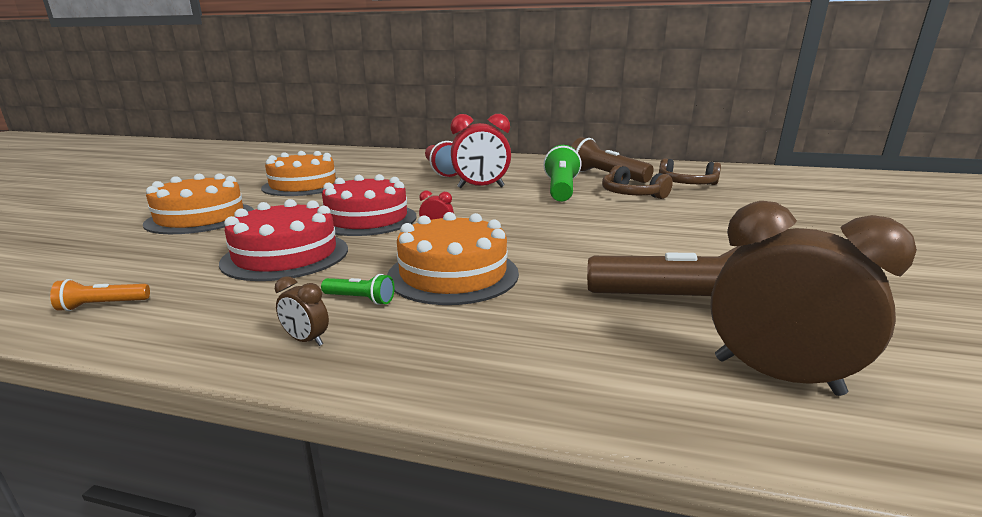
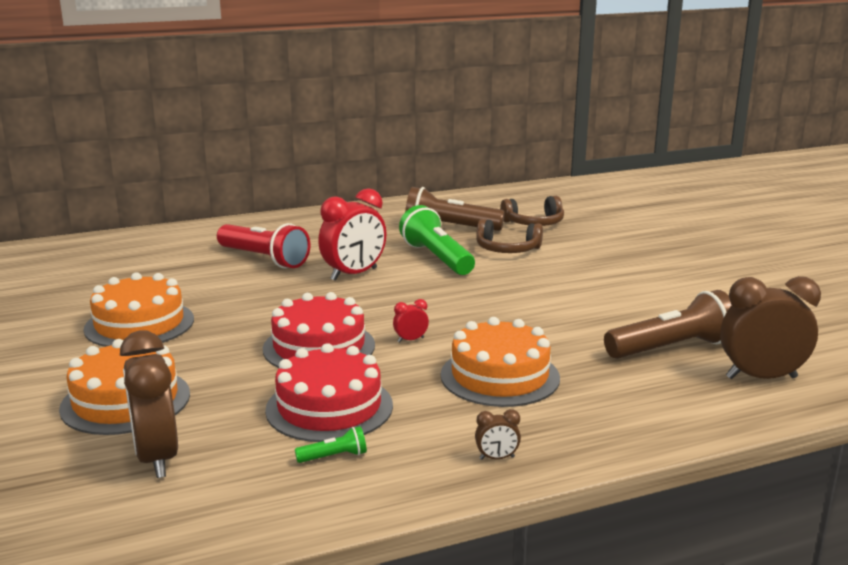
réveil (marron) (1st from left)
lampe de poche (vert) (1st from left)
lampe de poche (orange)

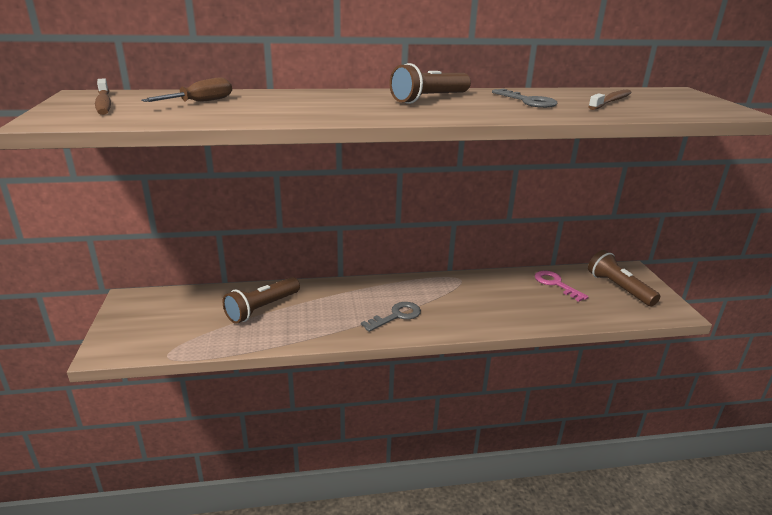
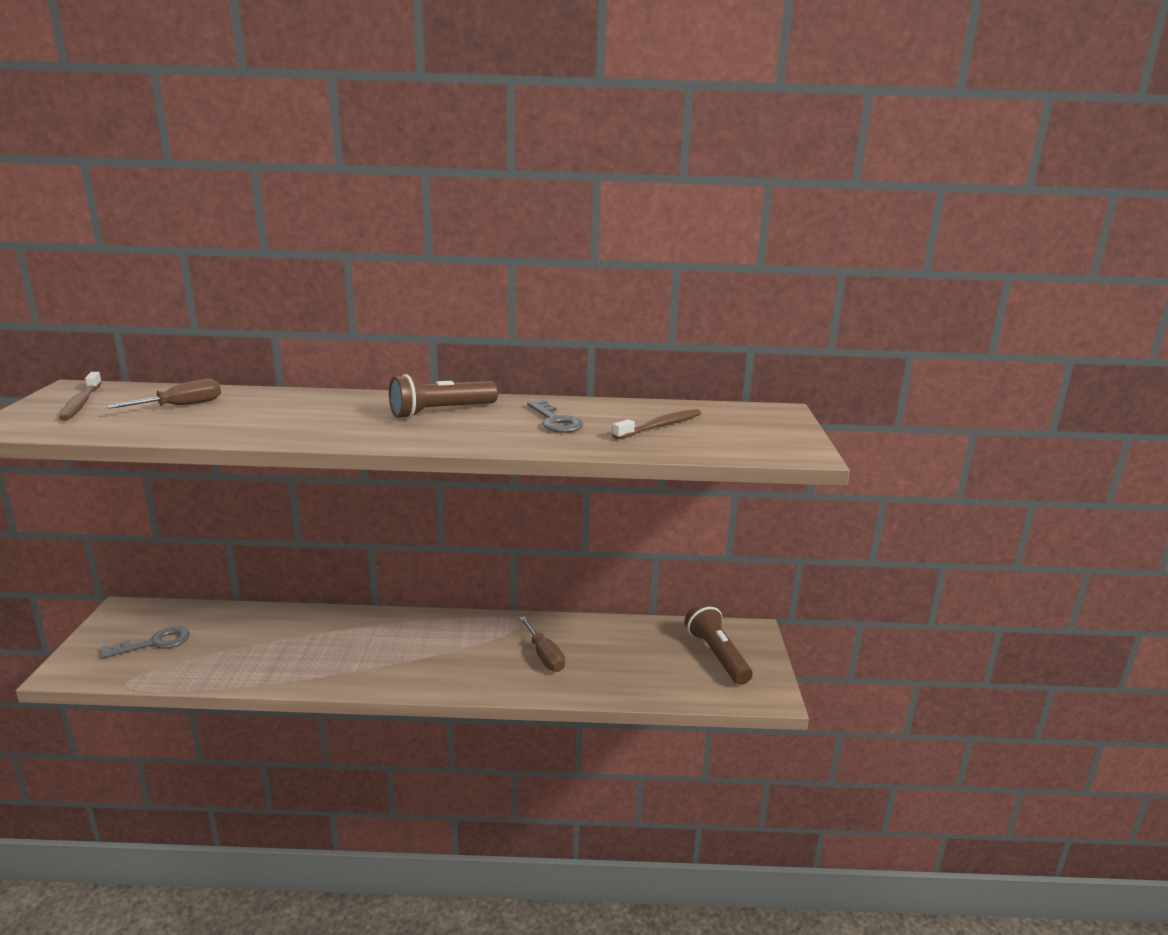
clé (gris) (1st from left)
tournevis (marron) (2nd from left)
lampe de poche (marron) (1st from left in the first image)
clé (rose)

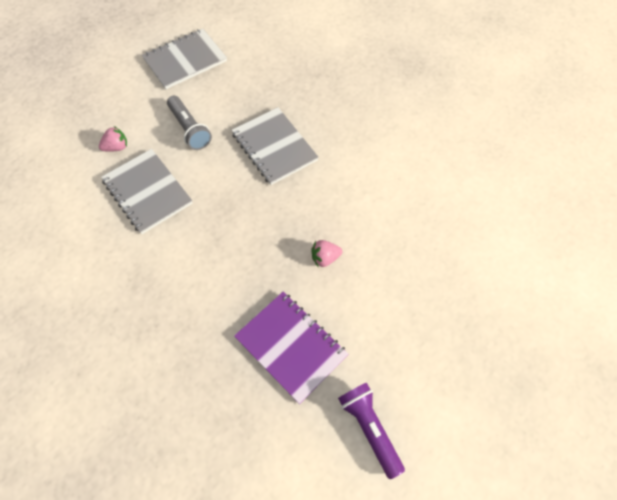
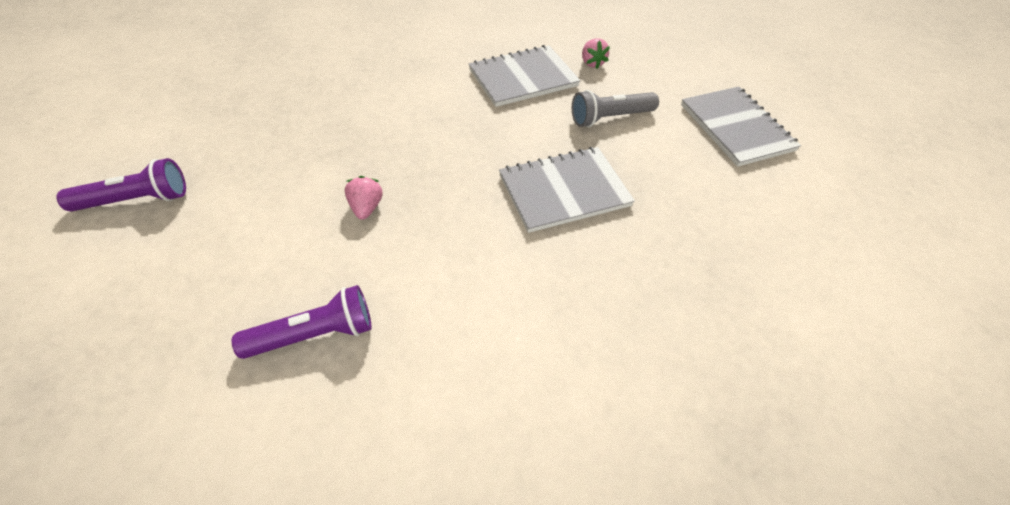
lampe de poche (violet) (2nd from left)
carnet (violet)

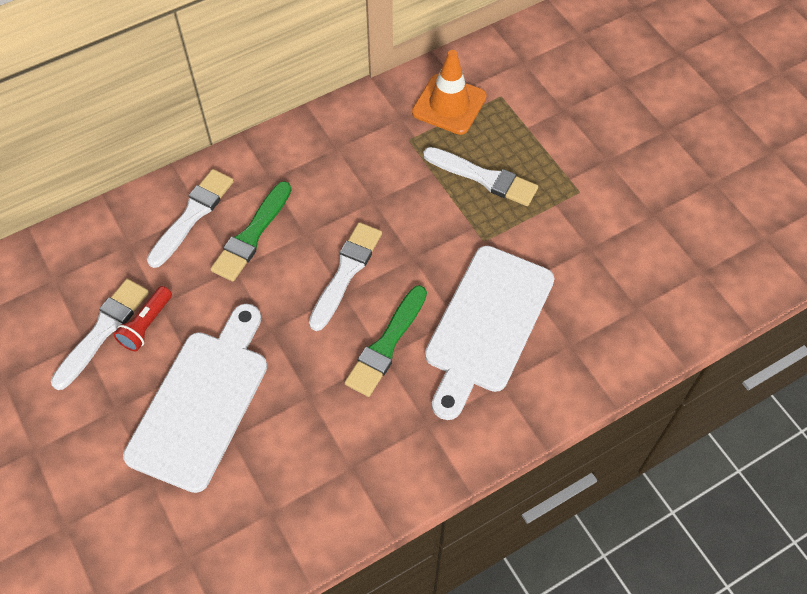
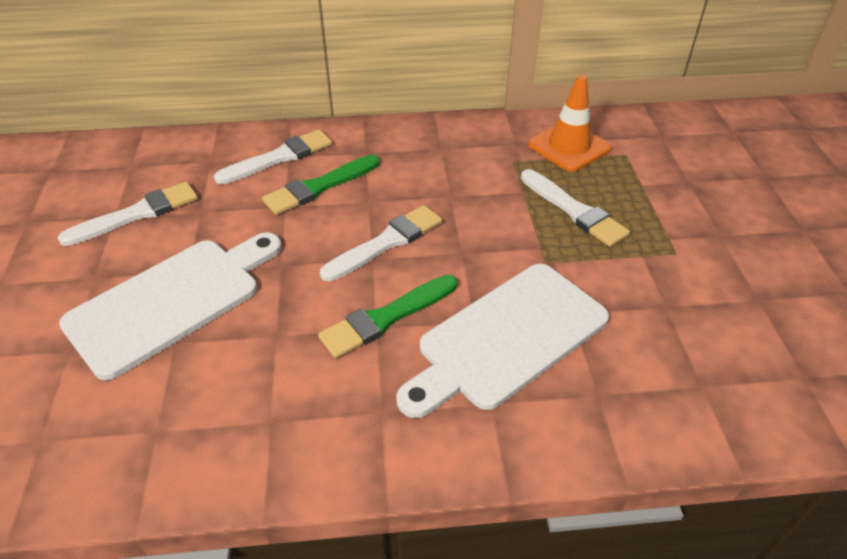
lampe de poche (rouge)

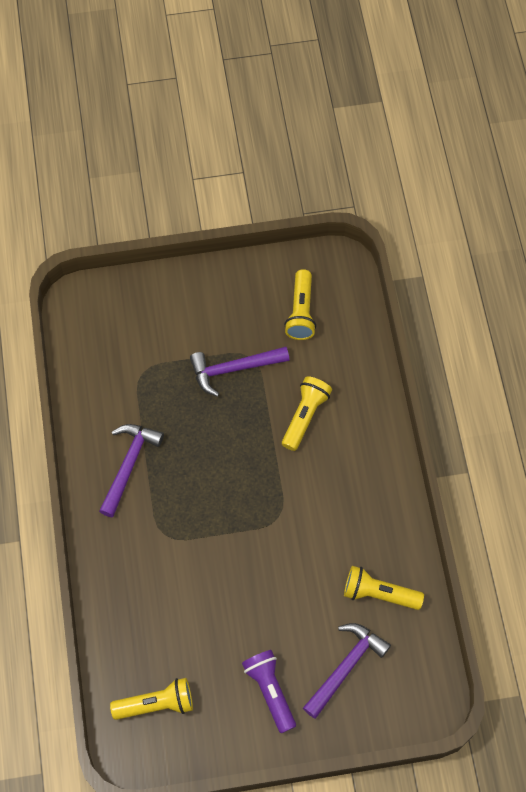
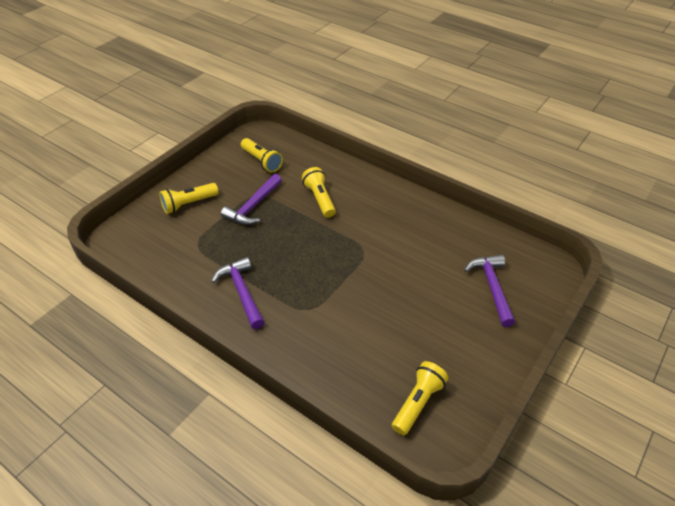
lampe de poche (jaune) (1st from left)
lampe de poche (violet)

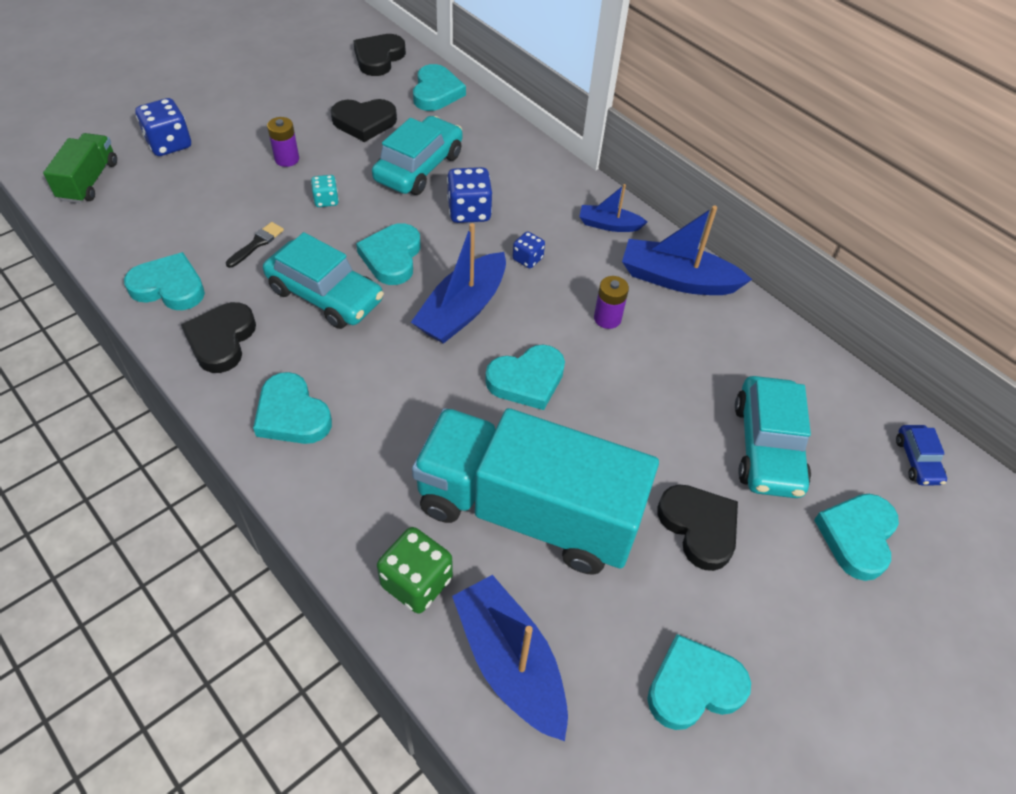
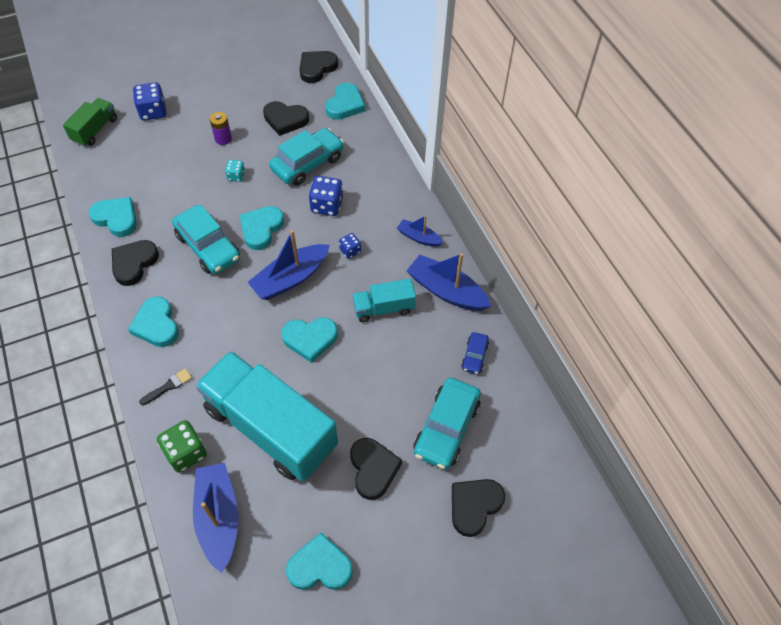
pinceau (noir)
camion (turquoise) (2nd from left)
cœur (noir) (5th from left)
voiture (bleu)

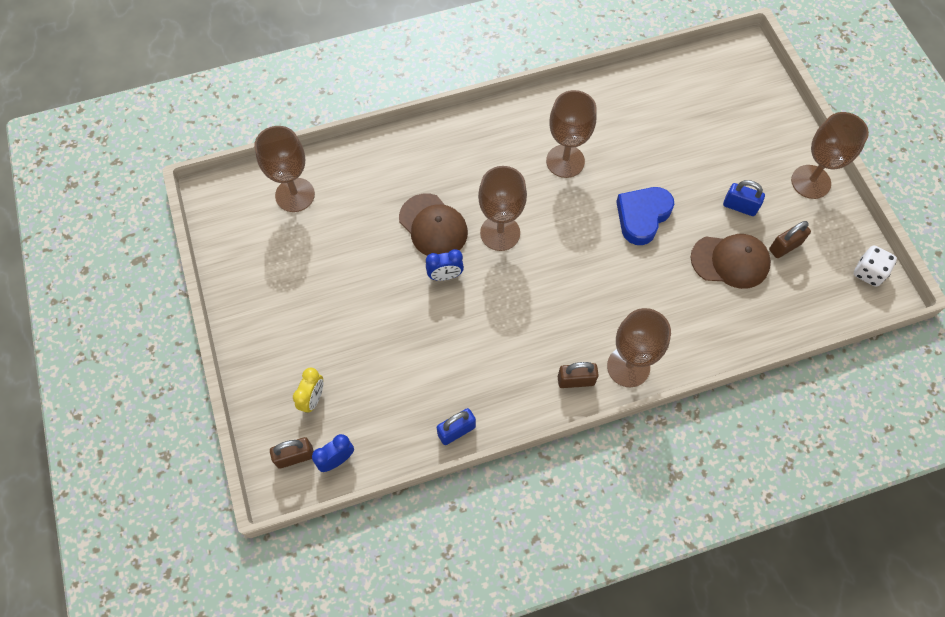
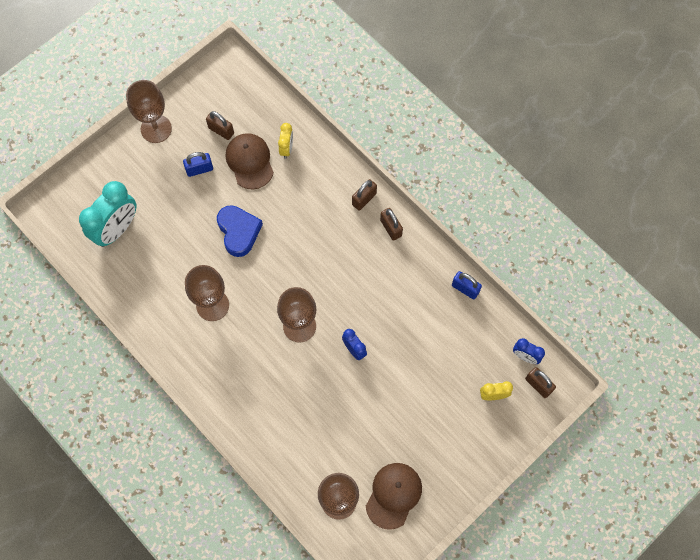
réveil (turquoise)
cadenas (bleu) (1st from left)
cœur (bleu)
réveil (jaune) (1st from left)
cadenas (marron) (2nd from left)
casquette (marron) (2nd from left)
dé (blanc)

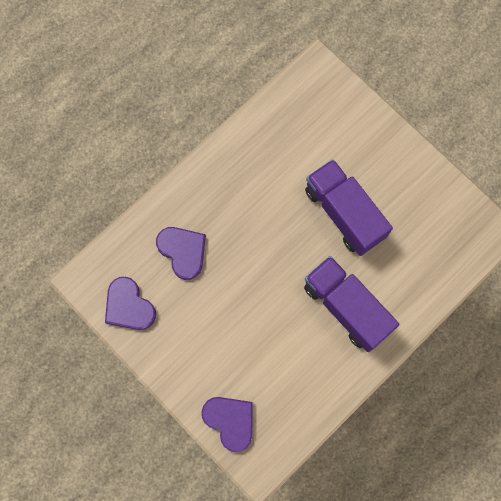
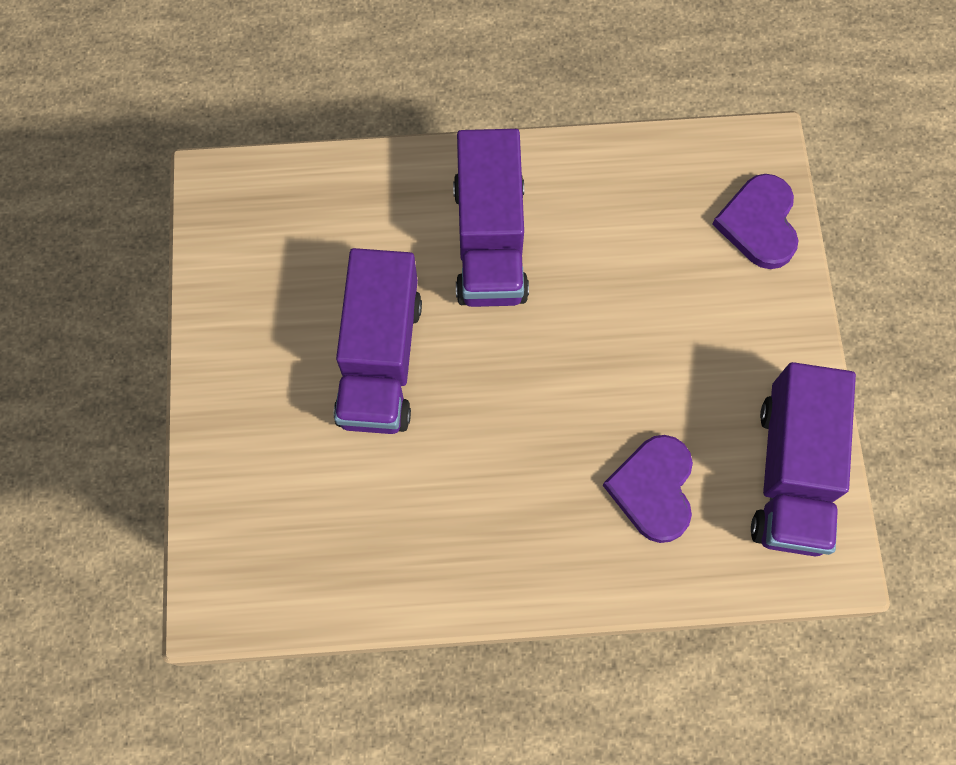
camion (violet) (3rd from left)

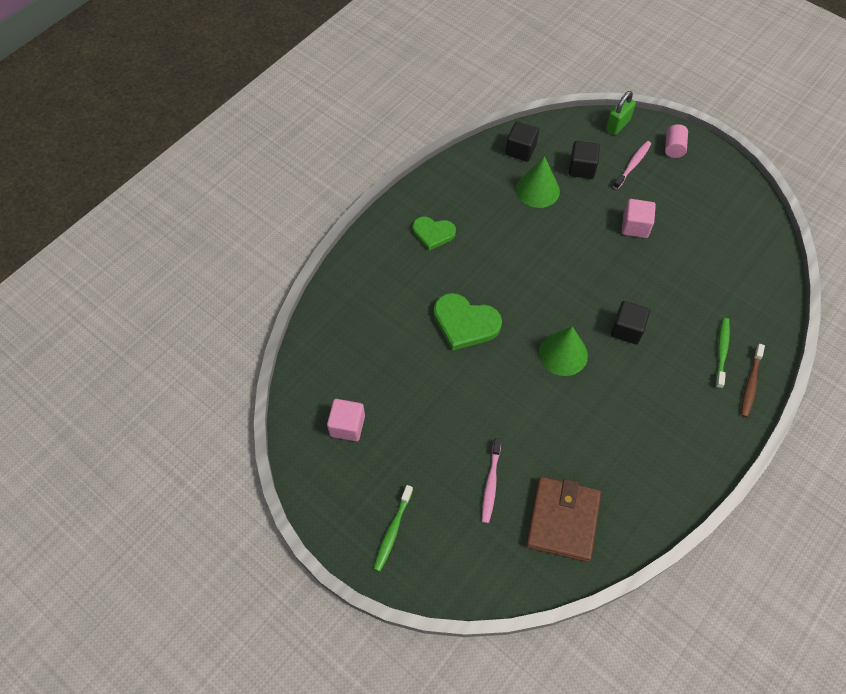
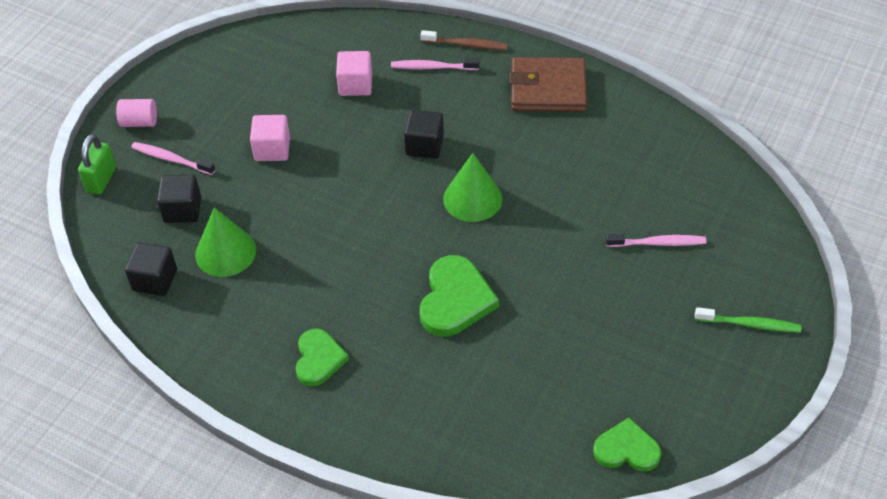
cadenas (vert)
cube (rose) (2nd from left)
brosse à dents (rose) (2nd from left)
portefeuille (marron)
cœur (vert) (3rd from left)

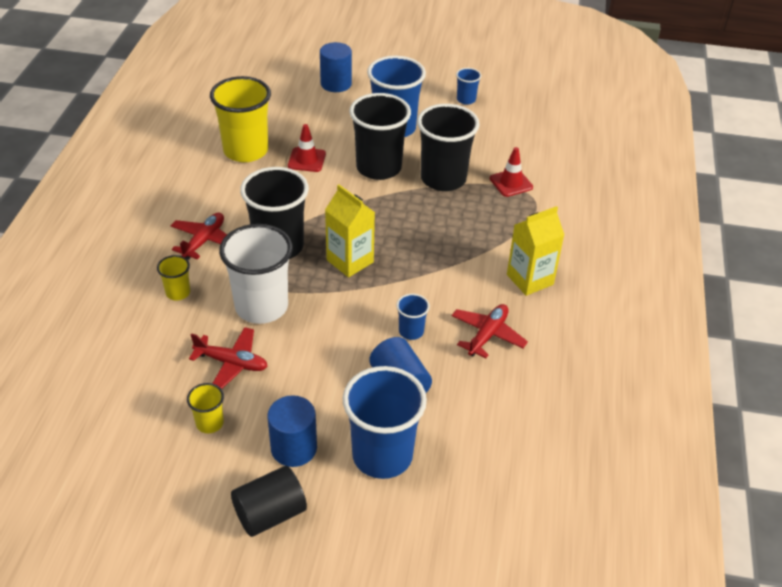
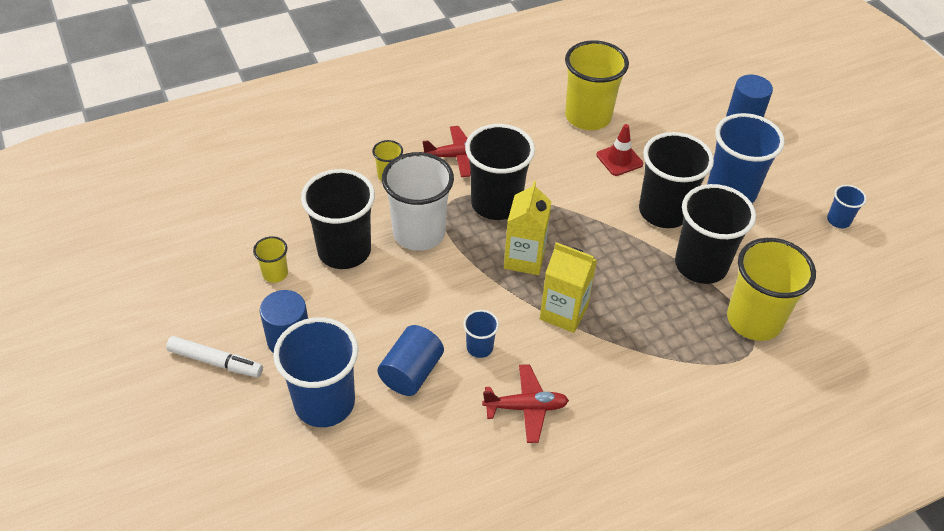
feutre (blanc)
gobelet (noir) (1st from left)
brique de lait (jaune) (2nd from left)
gobelet (jaune) (4th from left)

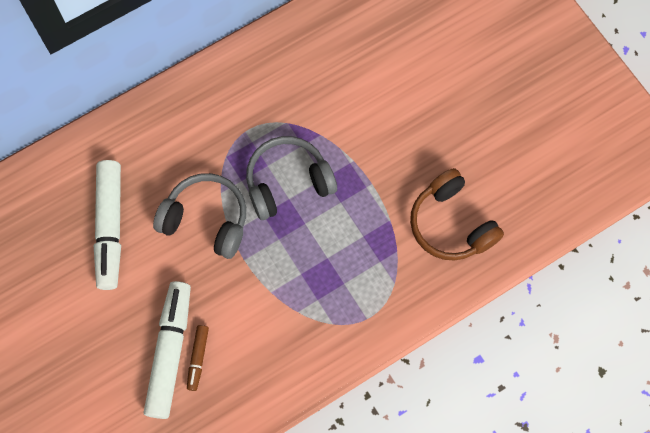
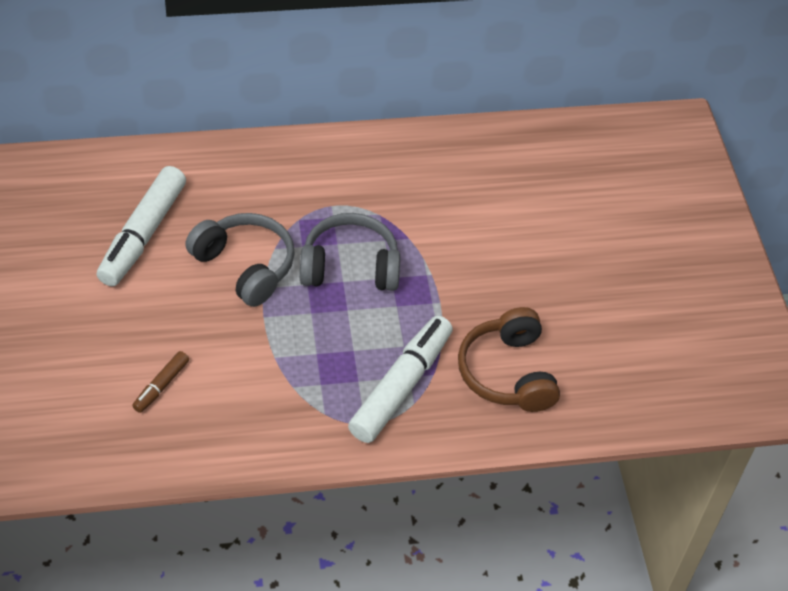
feutre (blanc) (2nd from left)

